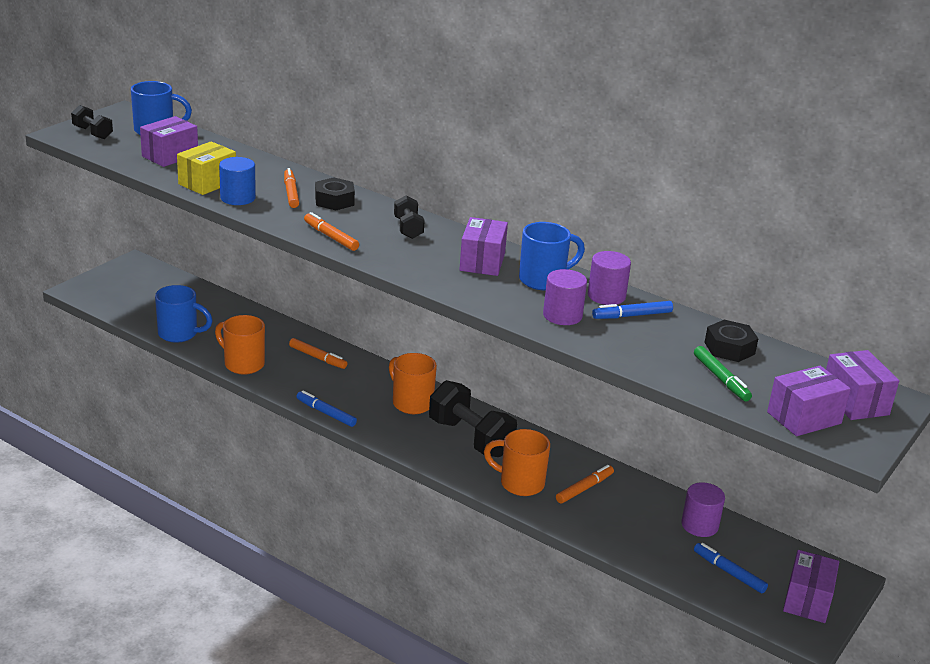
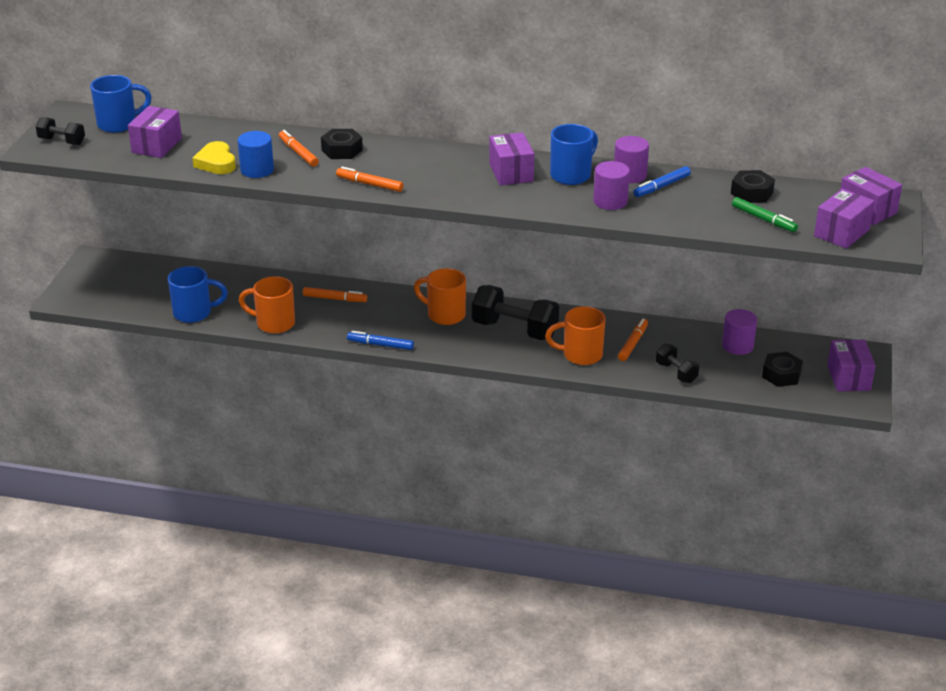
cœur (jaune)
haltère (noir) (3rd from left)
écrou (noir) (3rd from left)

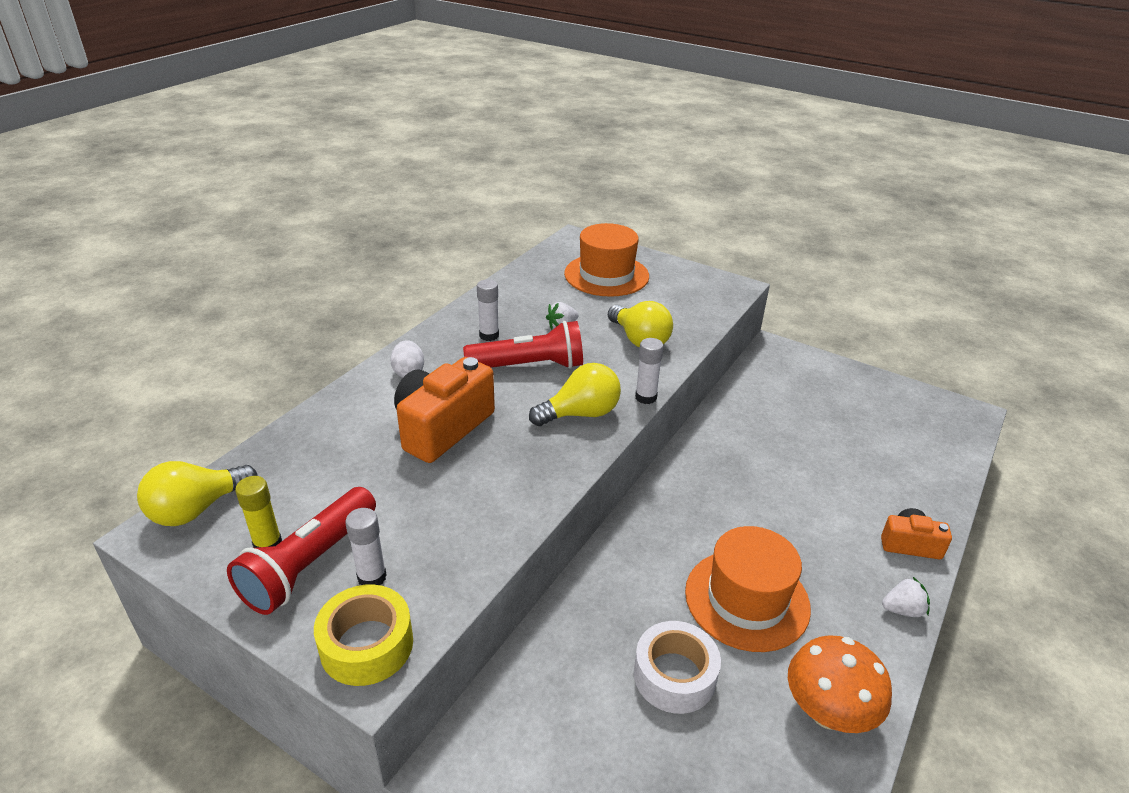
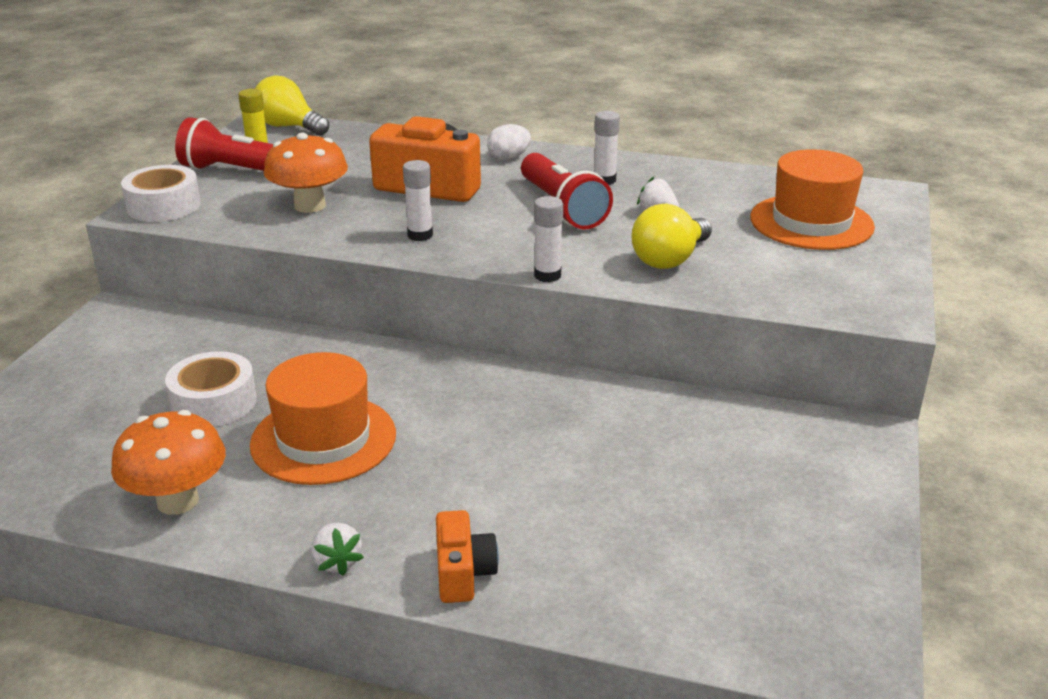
ruban adhésif (blanc) (1st from left)
champignon (orange) (2nd from left)
bâton de colle (blanc) (1st from left)
ampoule (jaune) (2nd from left in the first image)

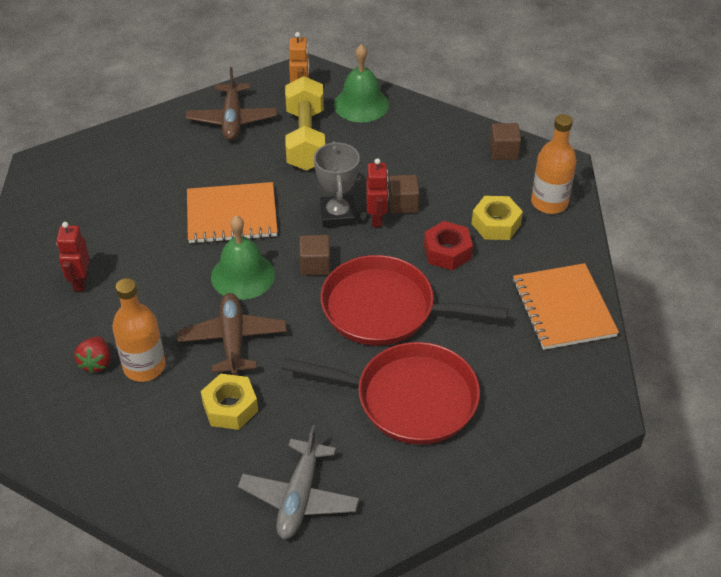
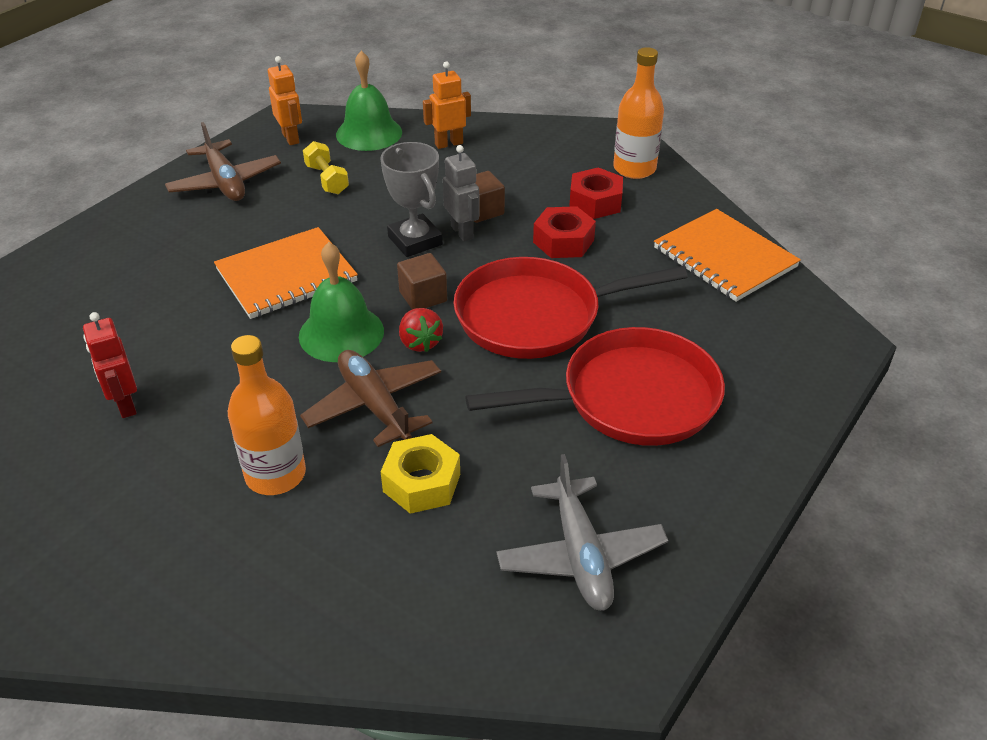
haltère (jaune)
fraise (rouge)
robot (orange) (2nd from left)
robot (gris)
écrou (rouge) (2nd from left)
cube (marron) (3rd from left in the first image)

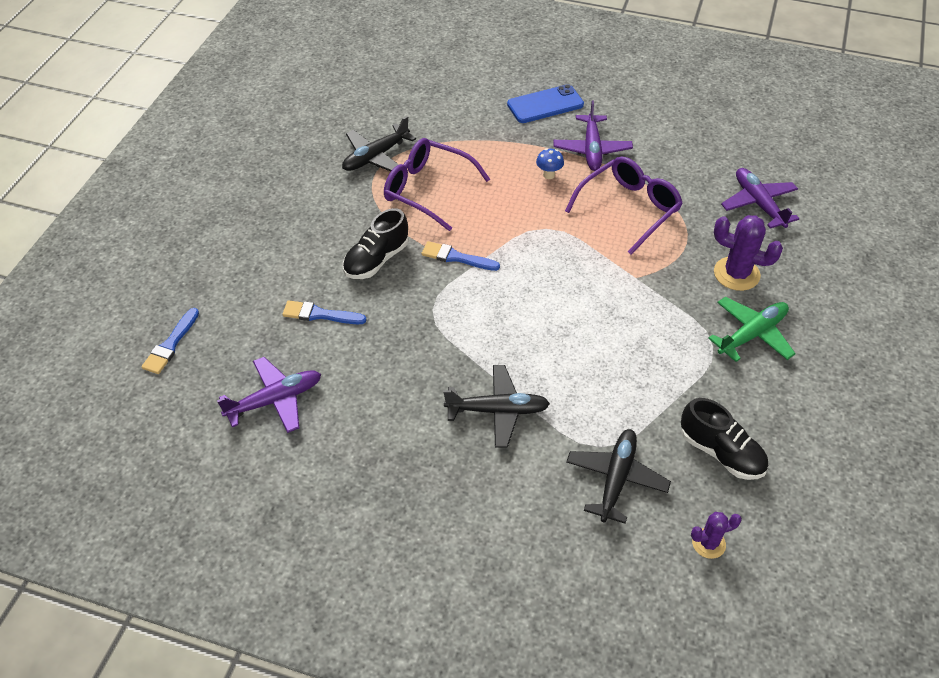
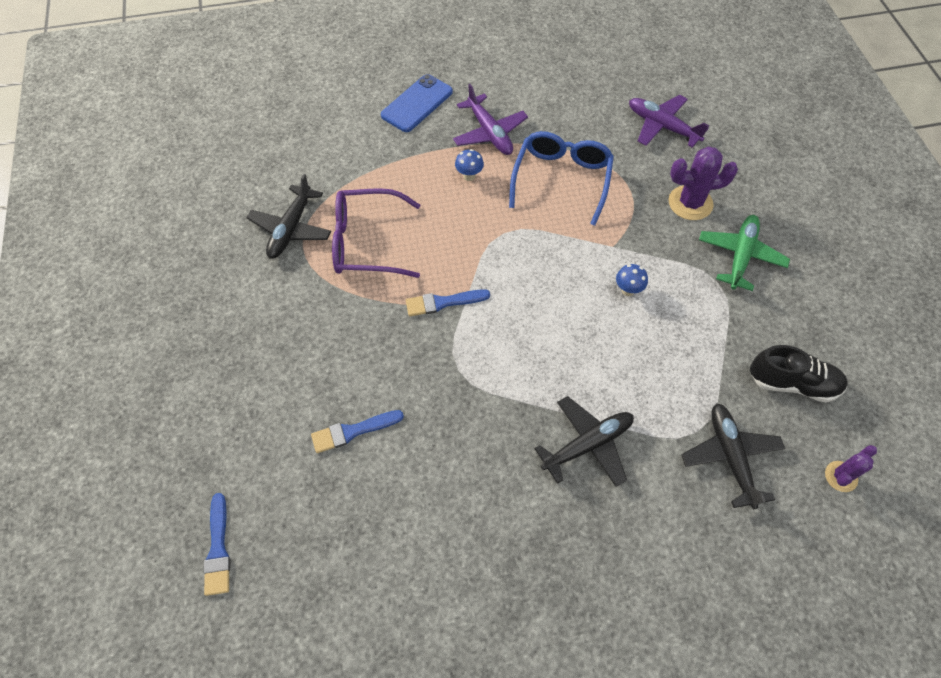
lunettes (bleu)
champignon (bleu) (2nd from left)
avion (violet) (1st from left in the first image)
chaussure (noir) (1st from left in the first image)

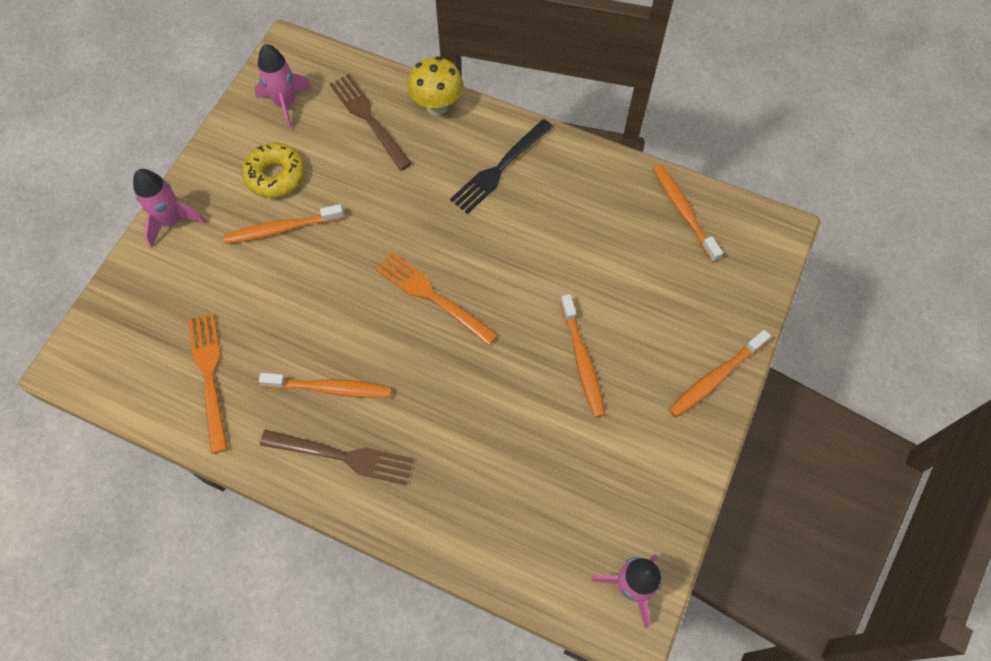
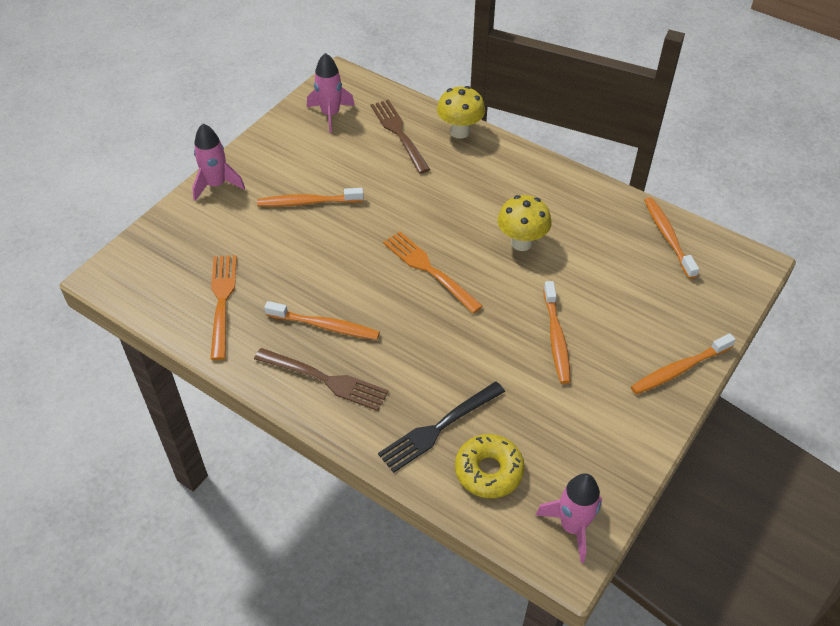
fourchette (noir)
beignet (jaune)
champignon (jaune) (2nd from left)

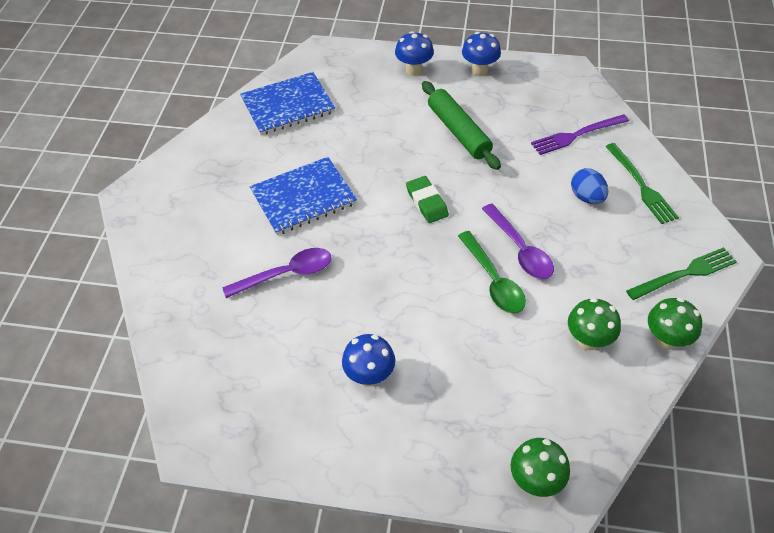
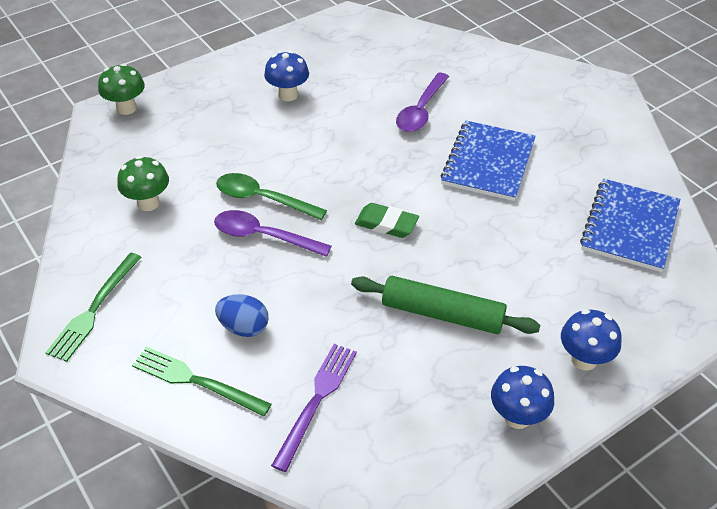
champignon (vert) (3rd from left in the first image)

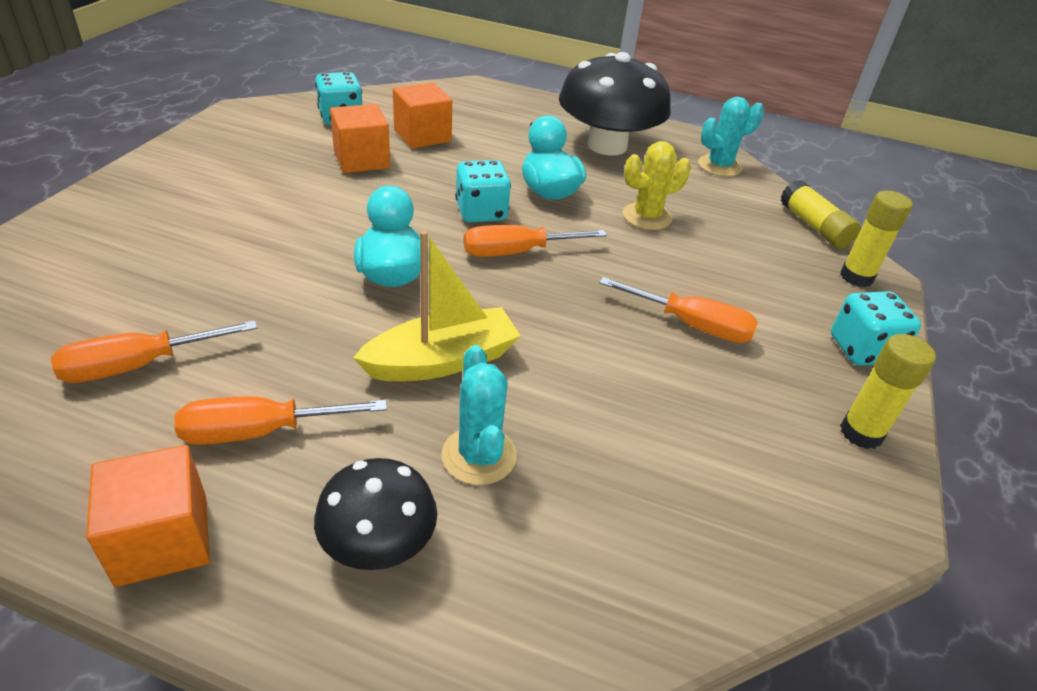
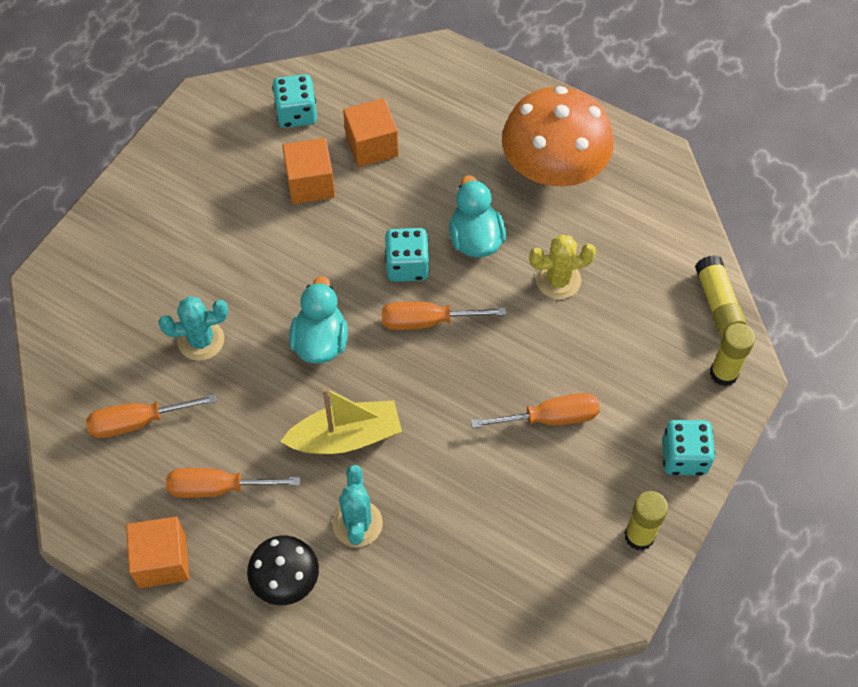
cactus (turquoise) (1st from left)
tournevis (orange) (4th from left)
champignon (orange)

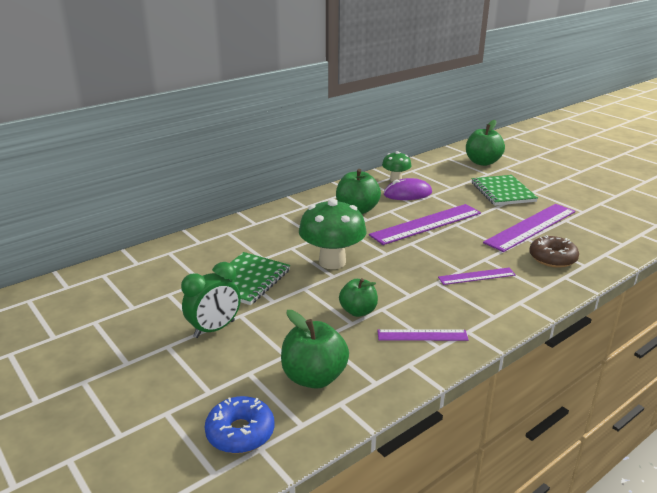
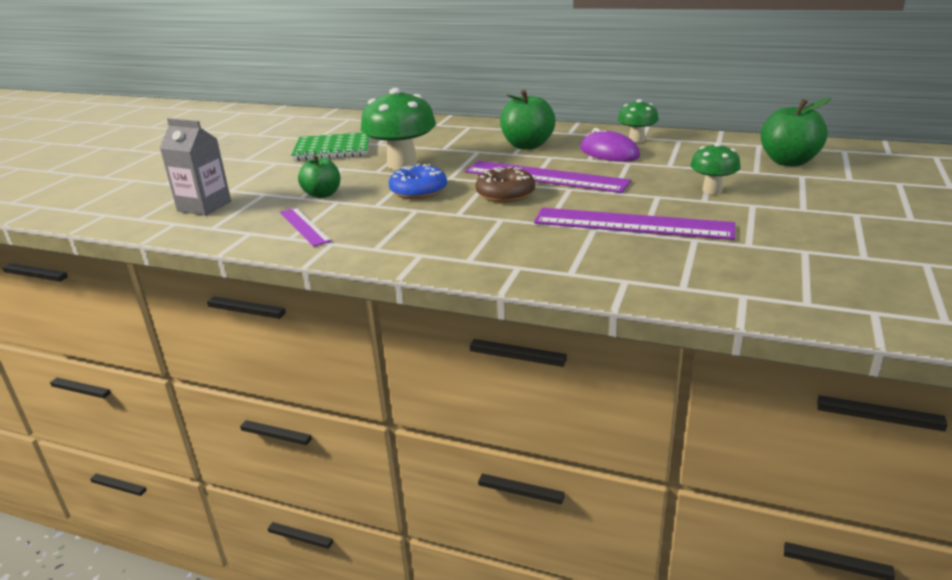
brique de lait (gris)
beignet (bleu)
beignet (marron)
champignon (vert) (3rd from left)
réveil (vert)
règle (violet) (3rd from left in the first image)

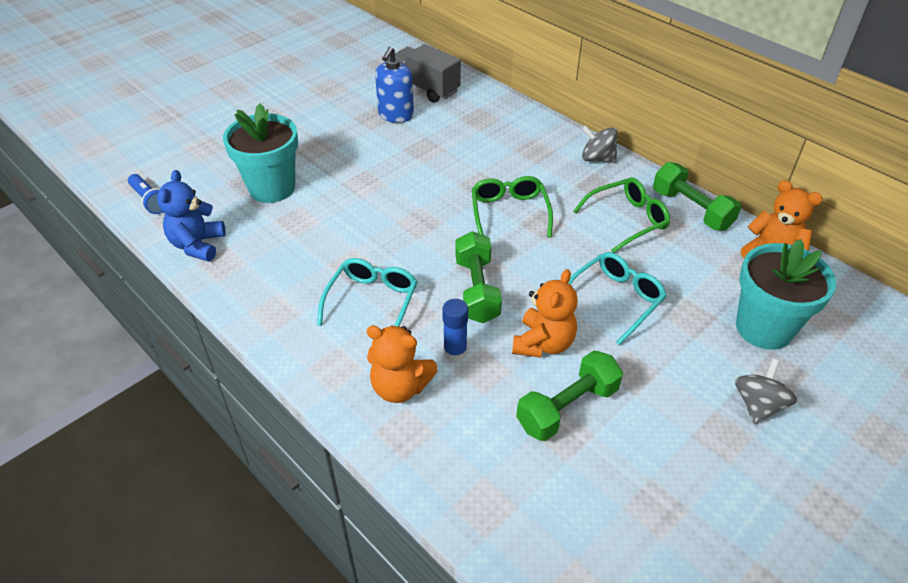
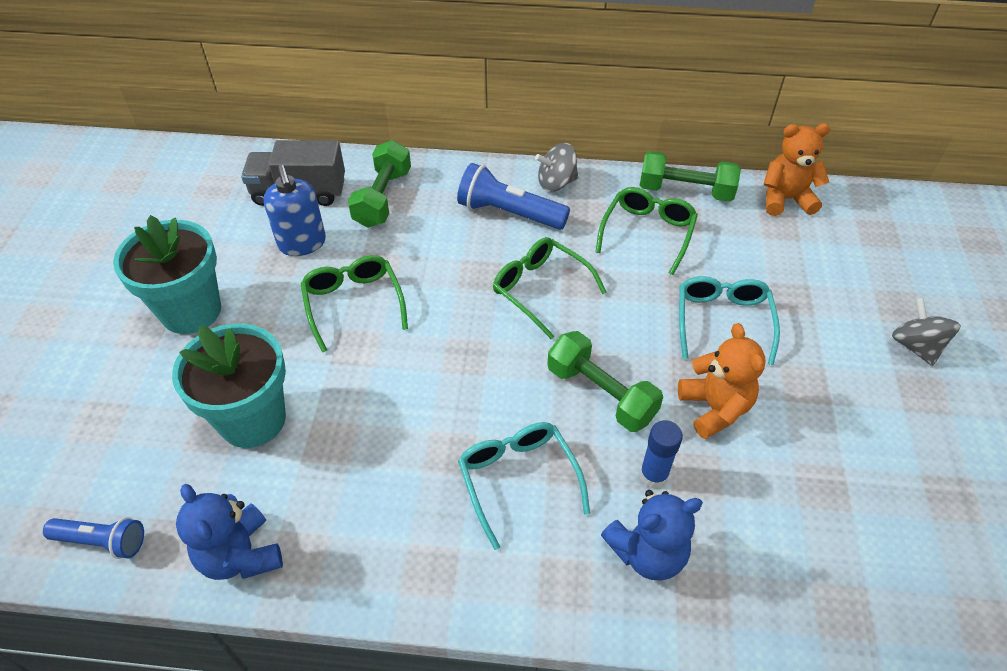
pot de fleurs (turquoise) (1st from left)
lunettes (vert) (1st from left)
haltère (vert) (1st from left)
lampe de poche (bleu) (2nd from left)
ours en peluche (bleu) (2nd from left)

